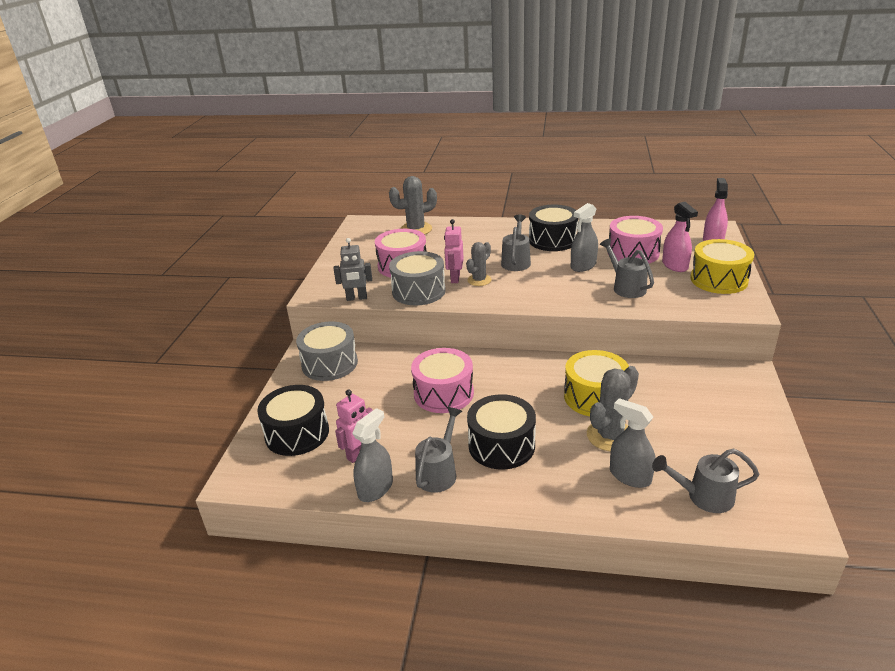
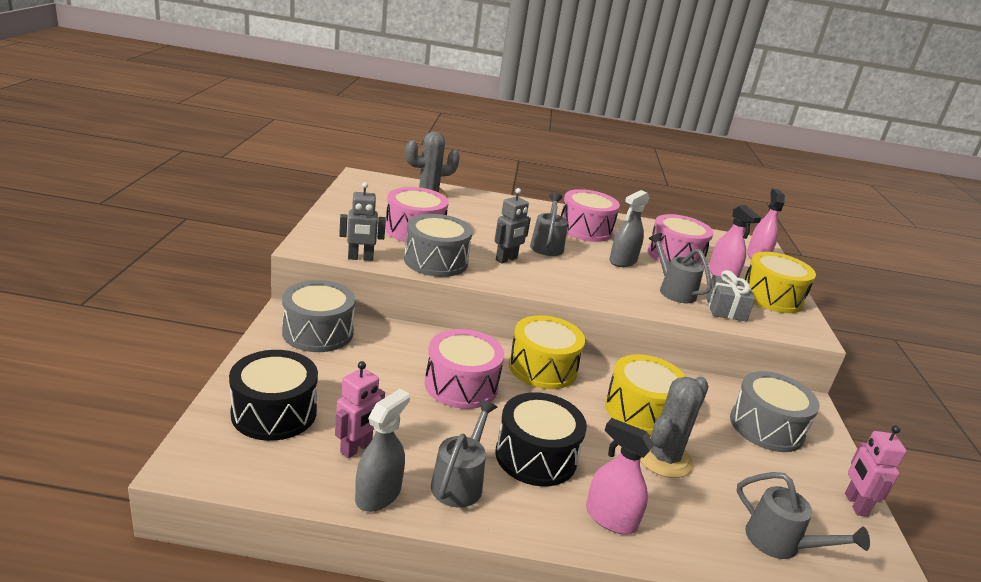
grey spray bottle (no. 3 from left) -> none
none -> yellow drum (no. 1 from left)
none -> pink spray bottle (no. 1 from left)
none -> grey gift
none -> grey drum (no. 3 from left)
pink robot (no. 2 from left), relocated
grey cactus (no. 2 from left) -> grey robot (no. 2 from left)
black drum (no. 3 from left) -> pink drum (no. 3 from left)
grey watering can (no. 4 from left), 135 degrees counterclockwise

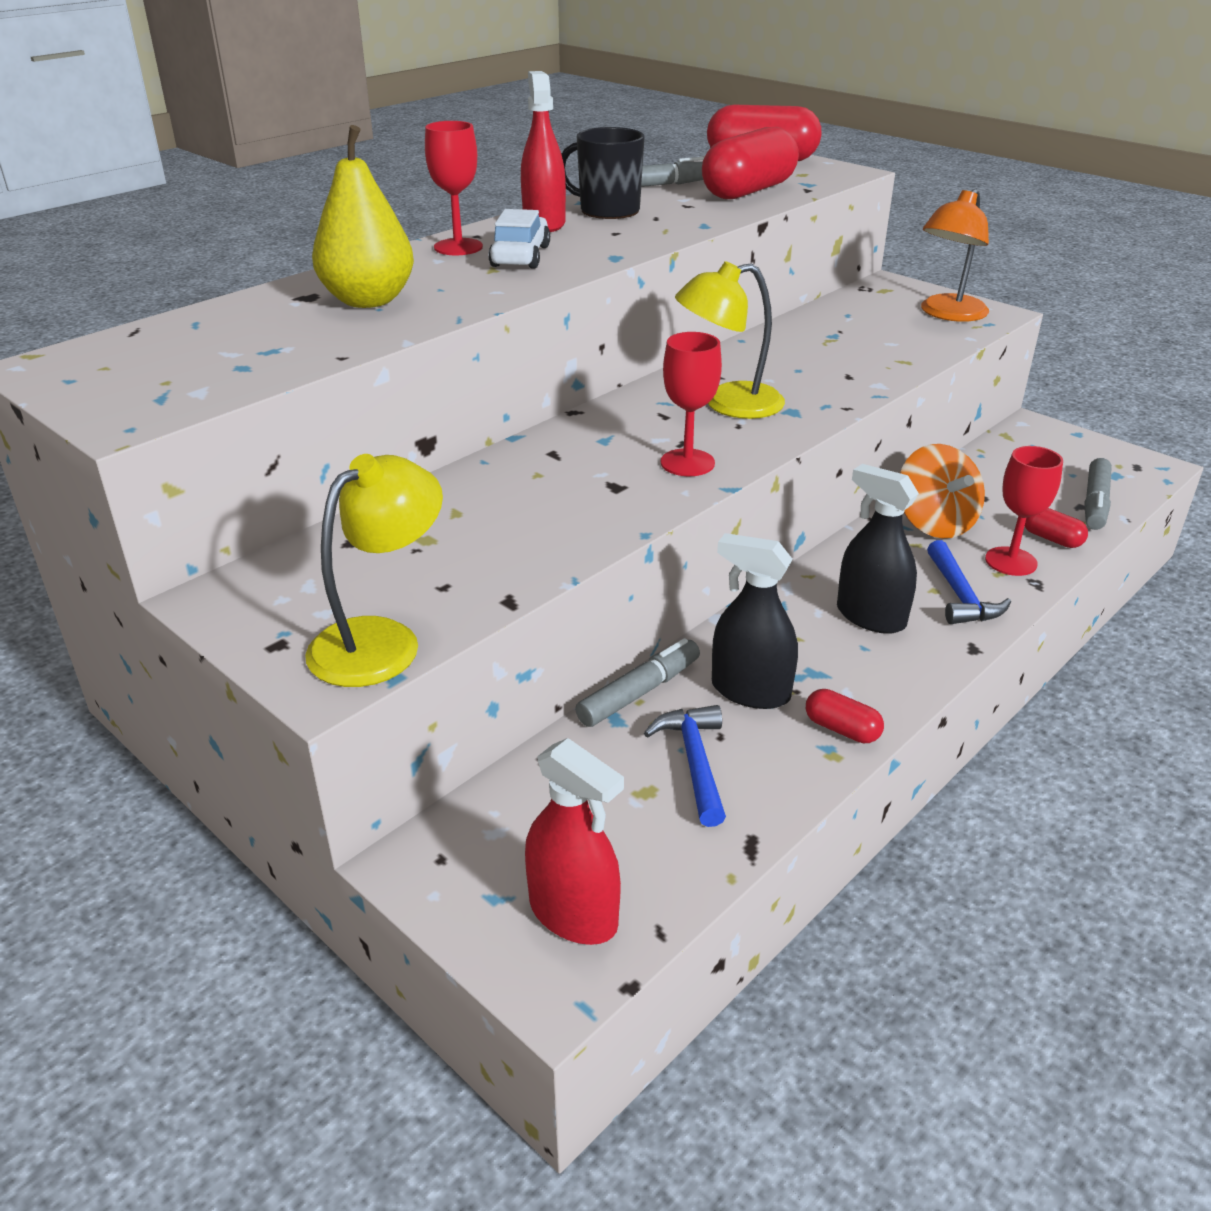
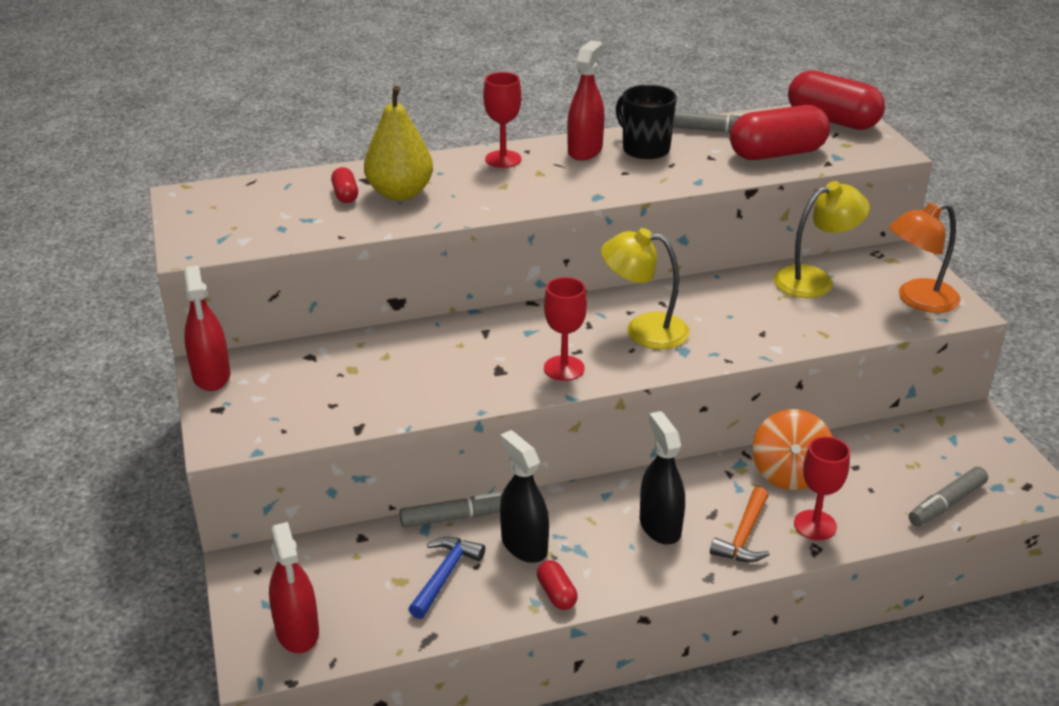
white car -> none
none -> red spray bottle (no. 1 from left)
yellow lamp (no. 1 from left in the first image) -> yellow lamp (no. 2 from left), relocated
red capsule (no. 4 from left in the first image) -> red capsule (no. 1 from left), relocated
blue hammer (no. 2 from left) -> orange hammer

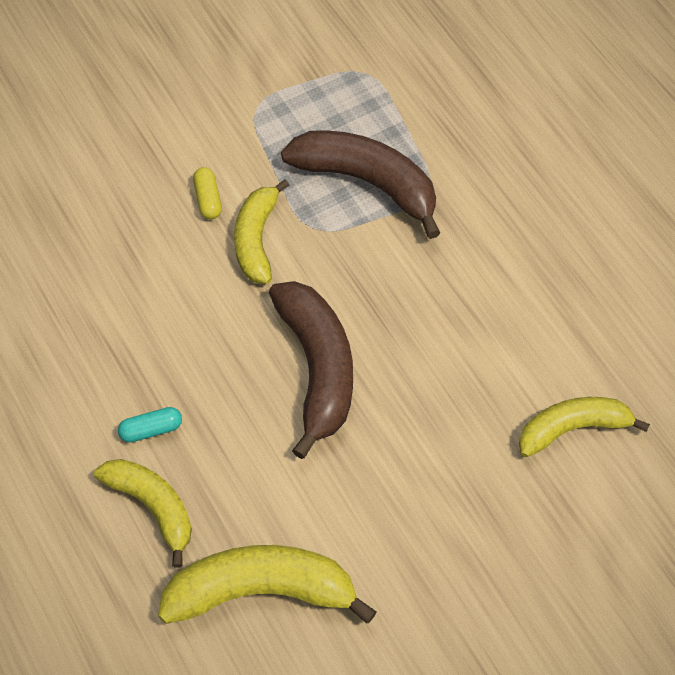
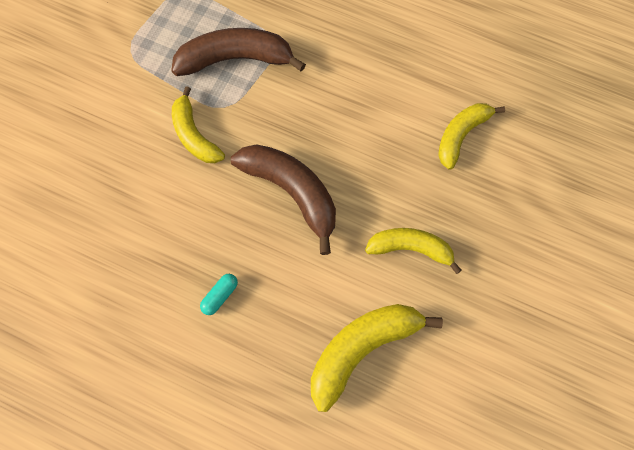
yellow capsule -> none
yellow banana (no. 1 from left in the first image) -> yellow banana (no. 3 from left), relocated

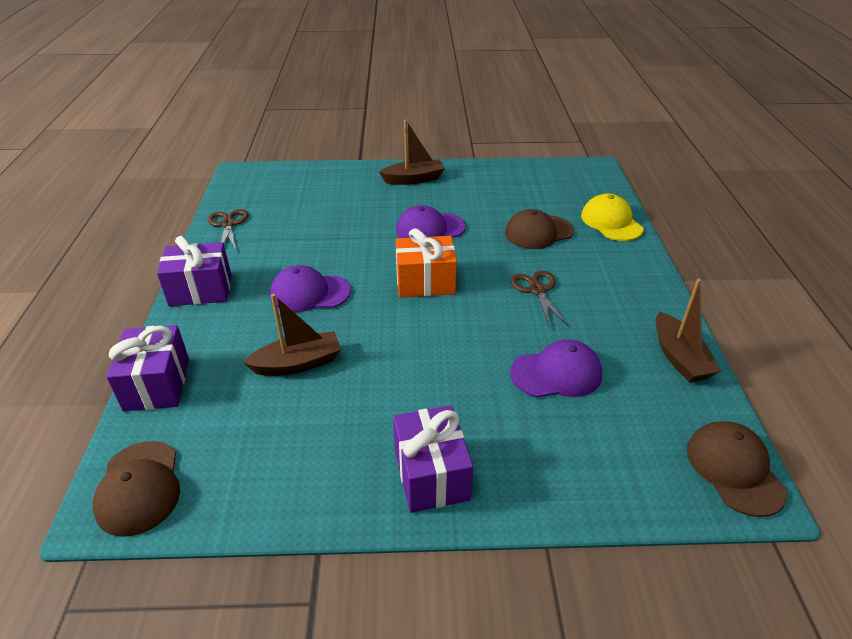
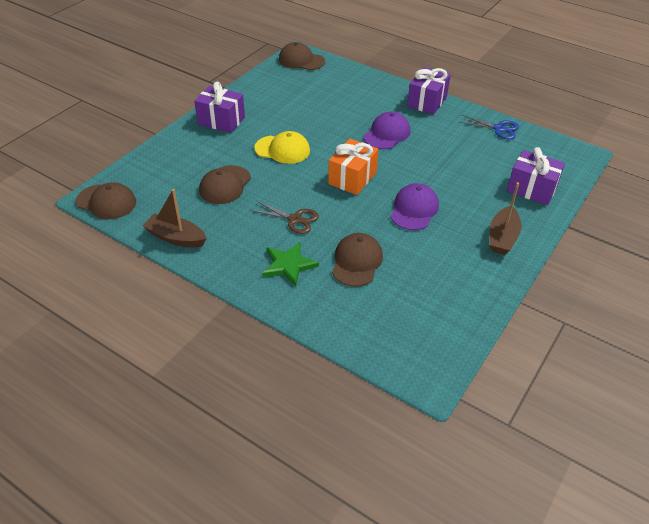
brown boat (no. 1 from left) -> none
none -> green star
purple gift (no. 1 from left in the first image) -> purple gift (no. 3 from left), relocated
yellow cap, relocated
brown scissors (no. 1 from left) -> blue scissors
purple cap (no. 3 from left) -> brown cap (no. 2 from left)

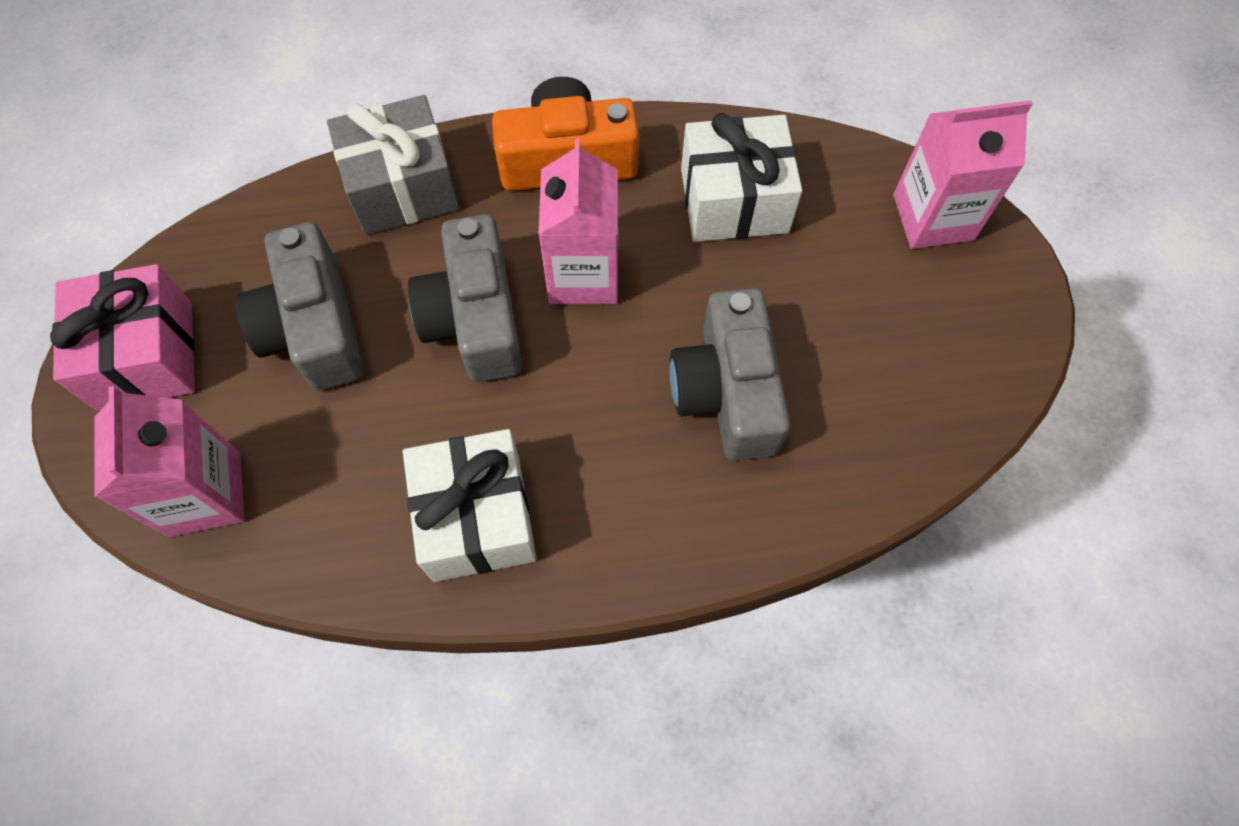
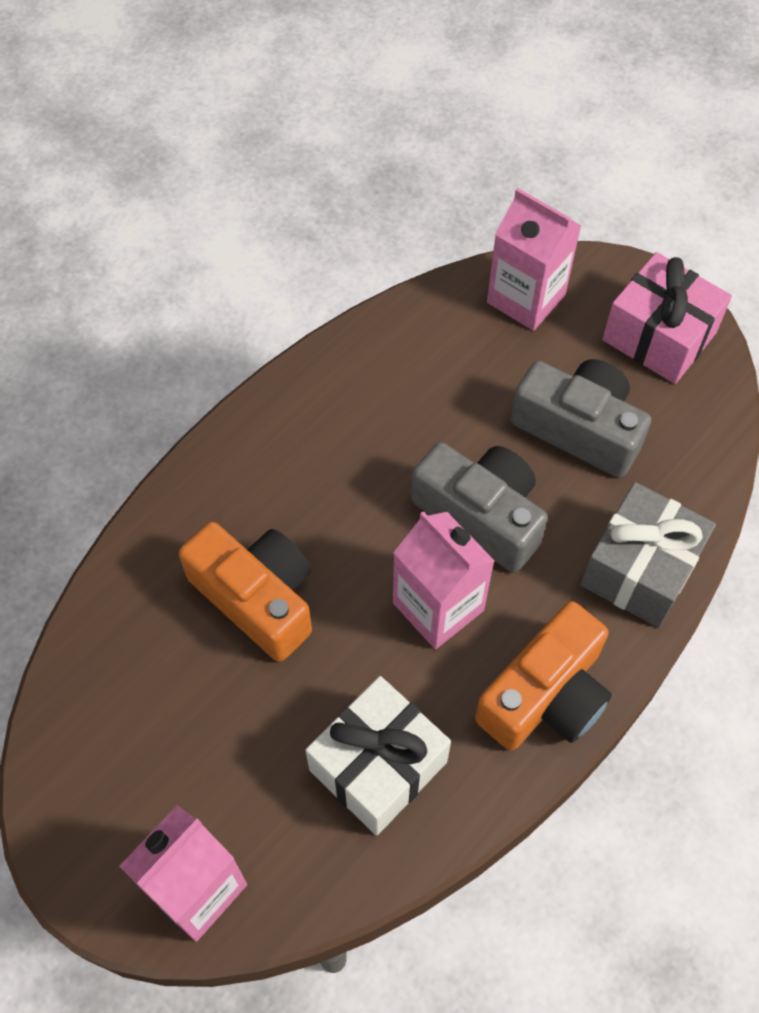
white gift (no. 1 from left) -> none
grey camera (no. 3 from left) -> orange camera (no. 1 from left)

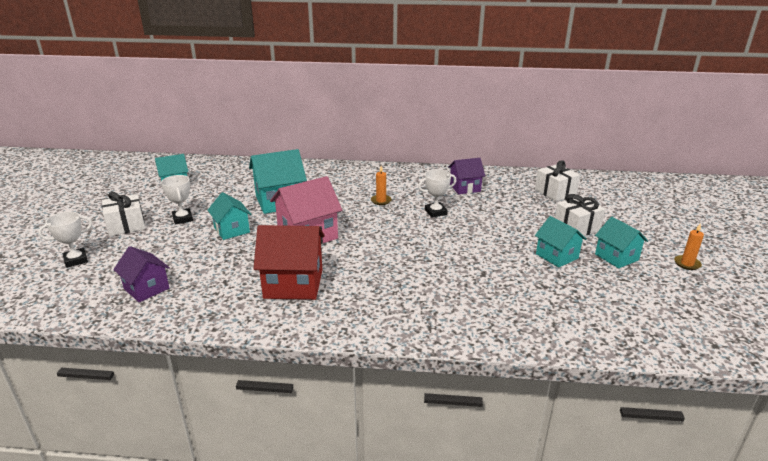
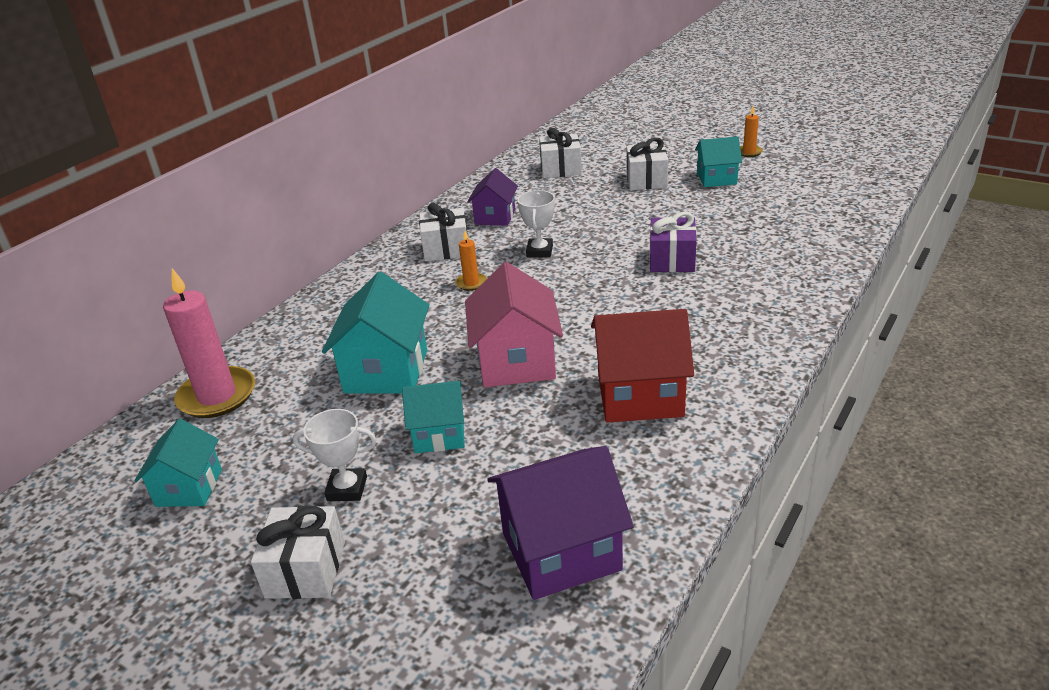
white trophy (no. 1 from left) -> none
turquoise house (no. 4 from left) -> none
none -> pink candle
none -> white gift (no. 2 from left)
none -> purple gift
red house, 60 degrees clockwise
purple house (no. 1 from left in the first image) -> purple house (no. 2 from left), x1.60

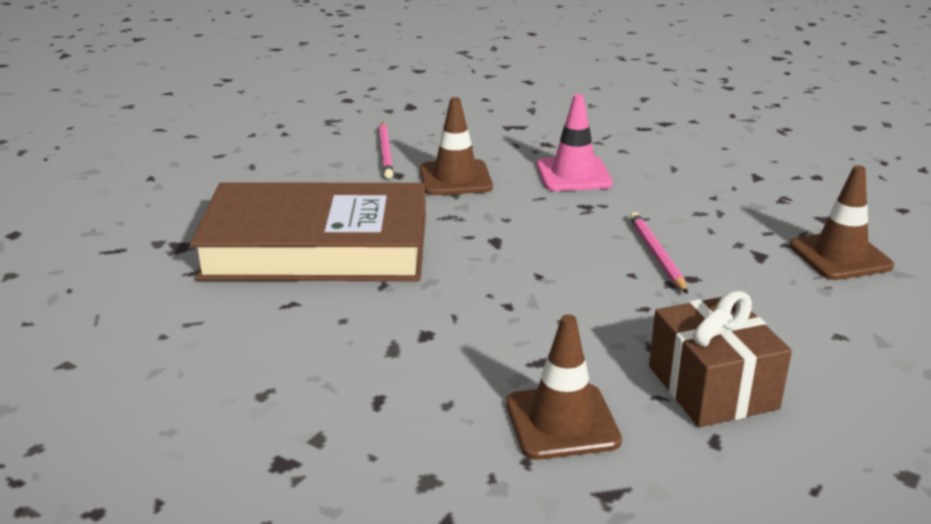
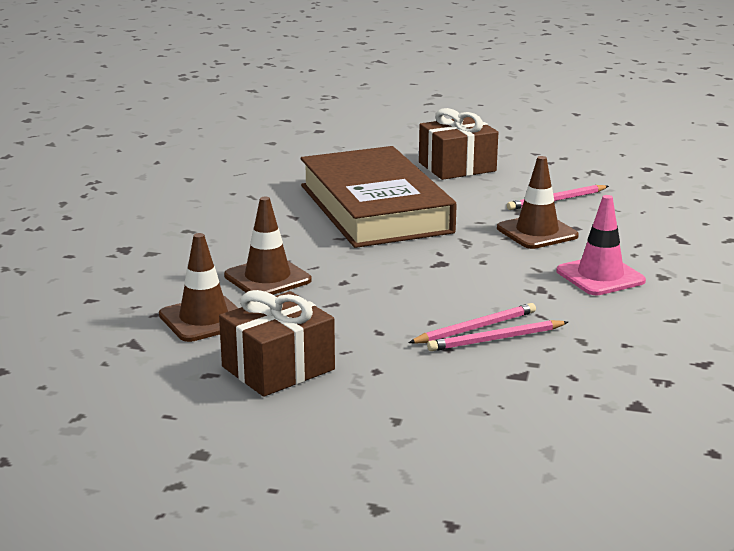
none -> brown gift (no. 2 from left)
none -> pink pencil (no. 2 from left)
brown traffic cone (no. 3 from left in the first image) -> brown traffic cone (no. 2 from left), relocated

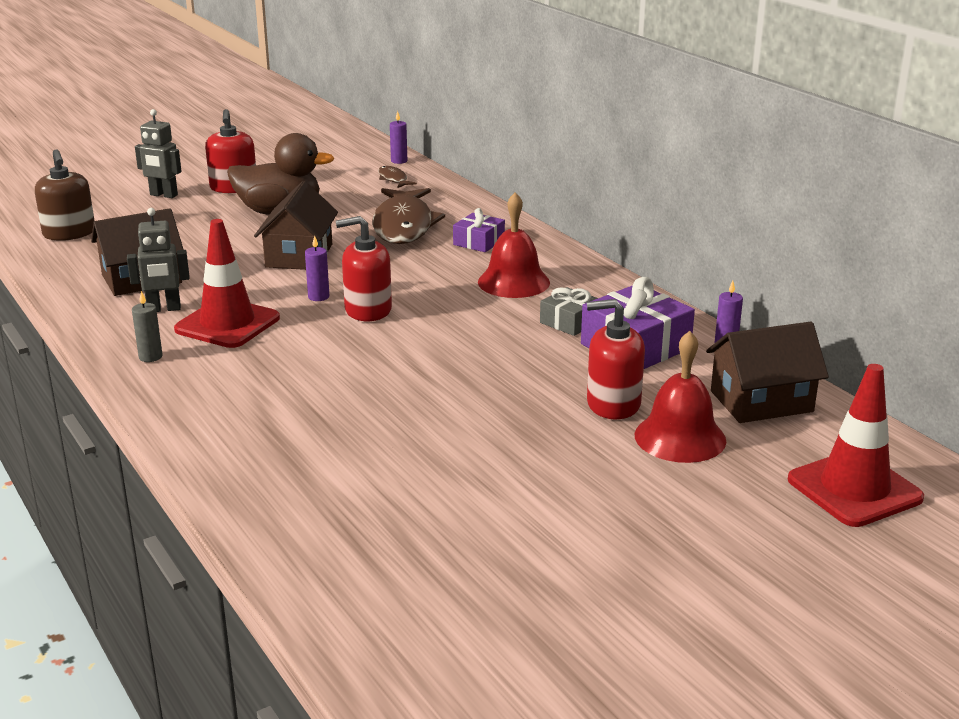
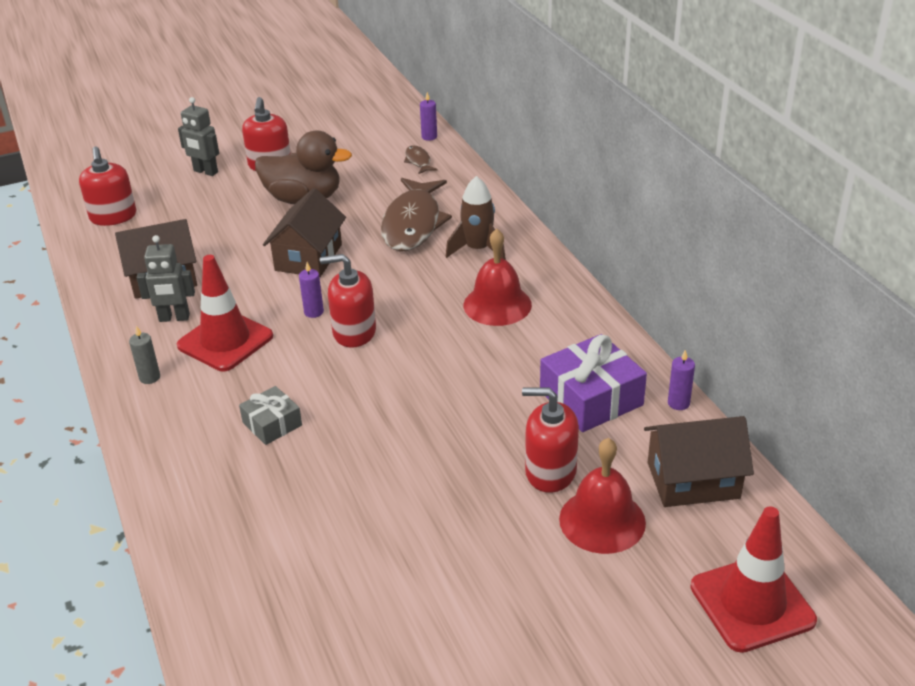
grey gift, relocated
purple gift (no. 1 from left) -> brown rocket
brown soap dispenser -> red soap dispenser (no. 1 from left)

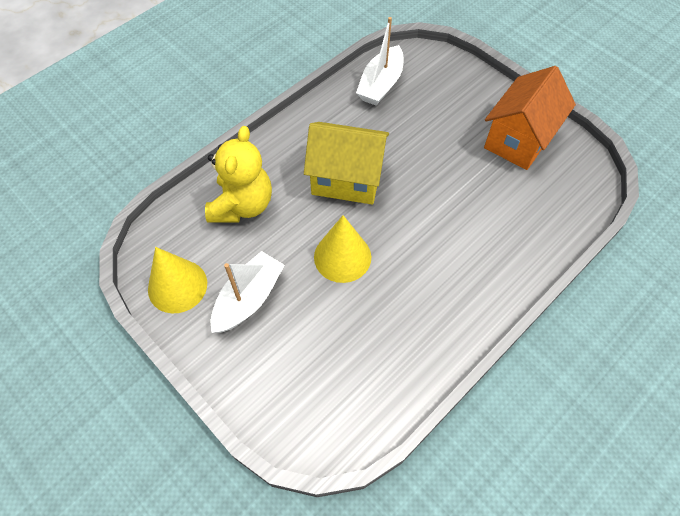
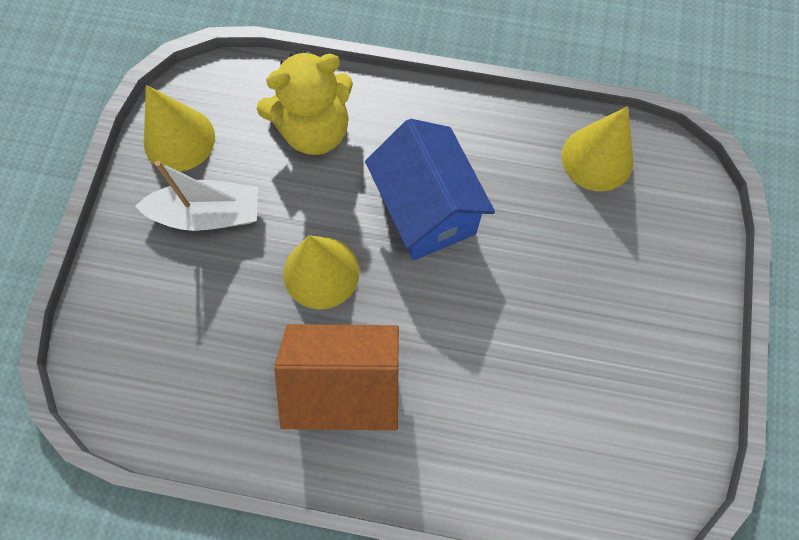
orange house, relocated
white boat (no. 2 from left) -> yellow cone (no. 3 from left)
yellow house -> blue house

